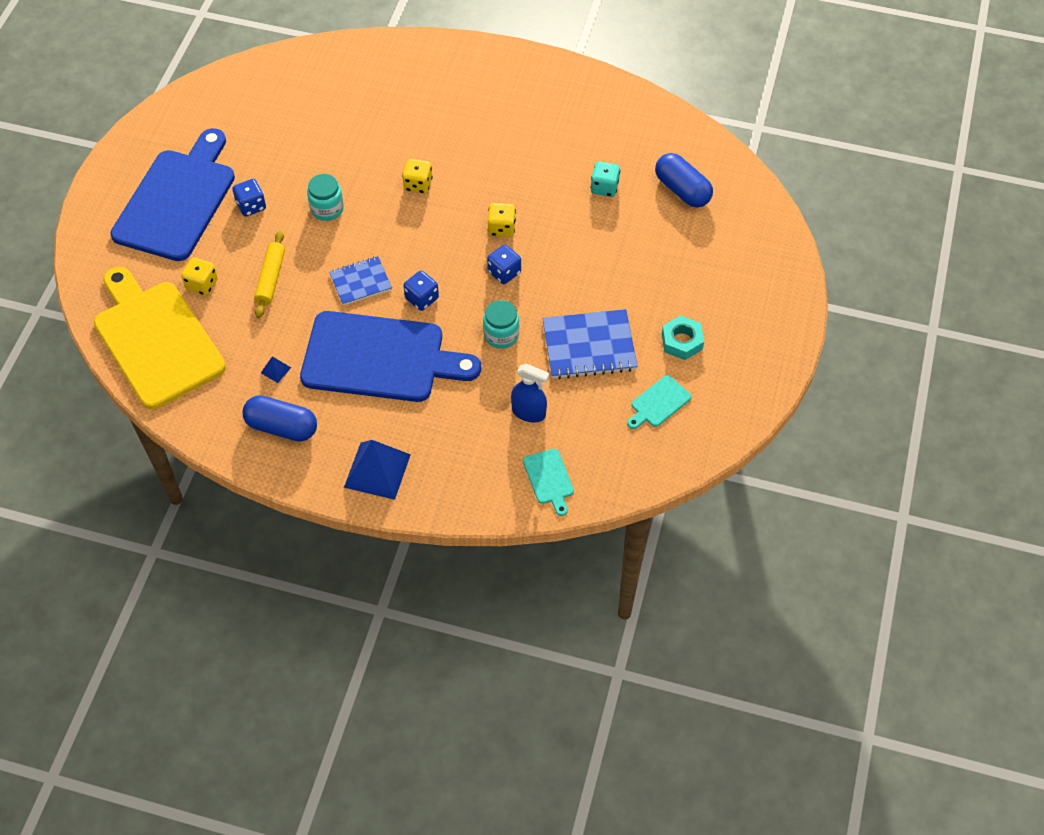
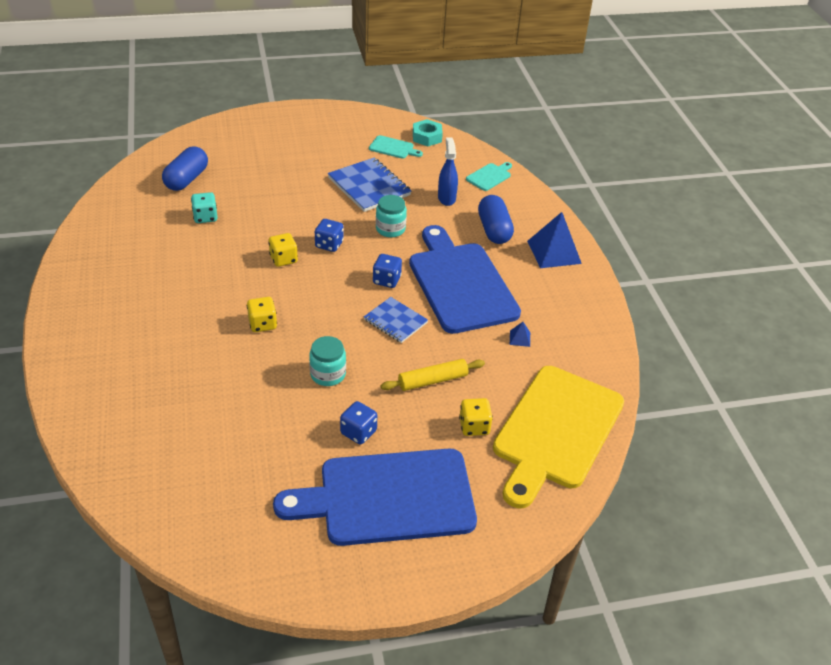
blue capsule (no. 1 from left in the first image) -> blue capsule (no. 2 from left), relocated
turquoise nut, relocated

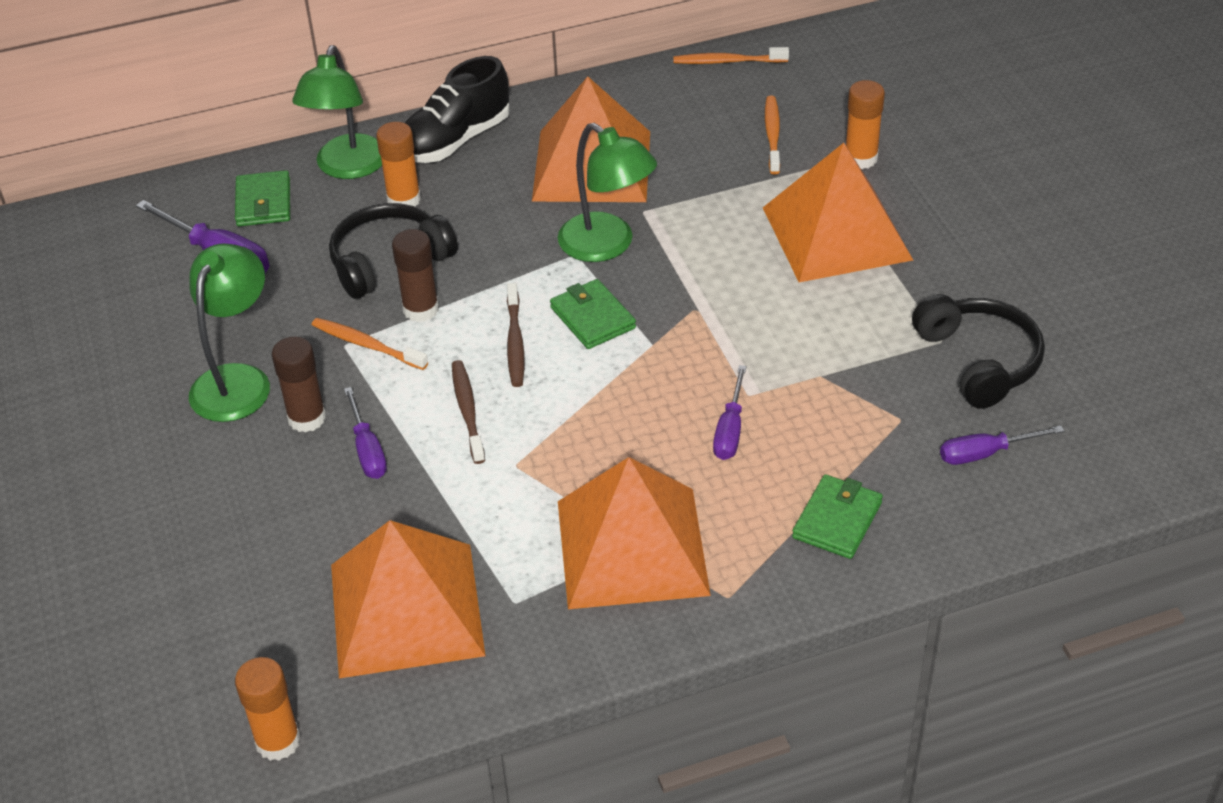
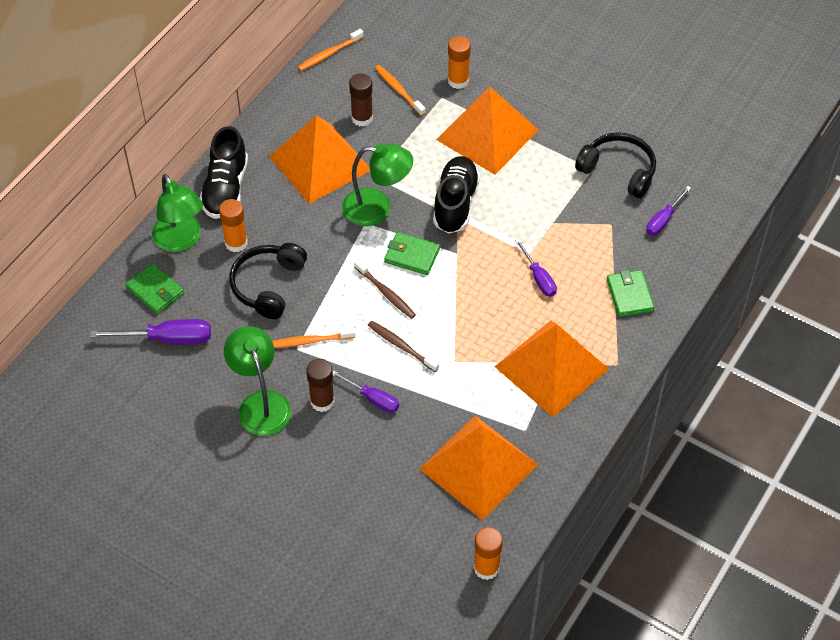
none -> black shoe (no. 2 from left)
brown glue stick (no. 2 from left), relocated

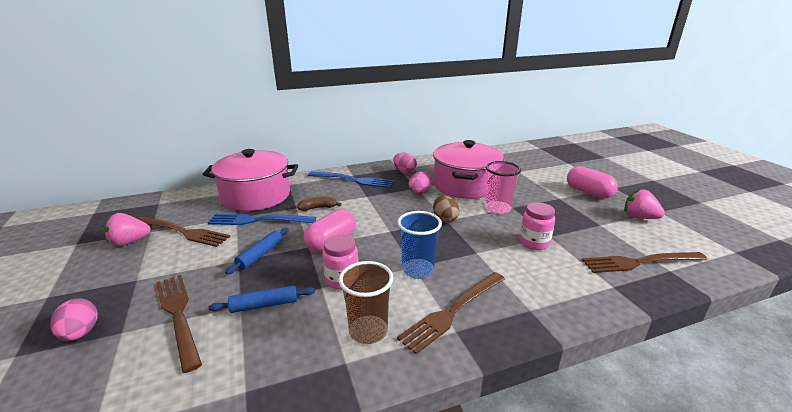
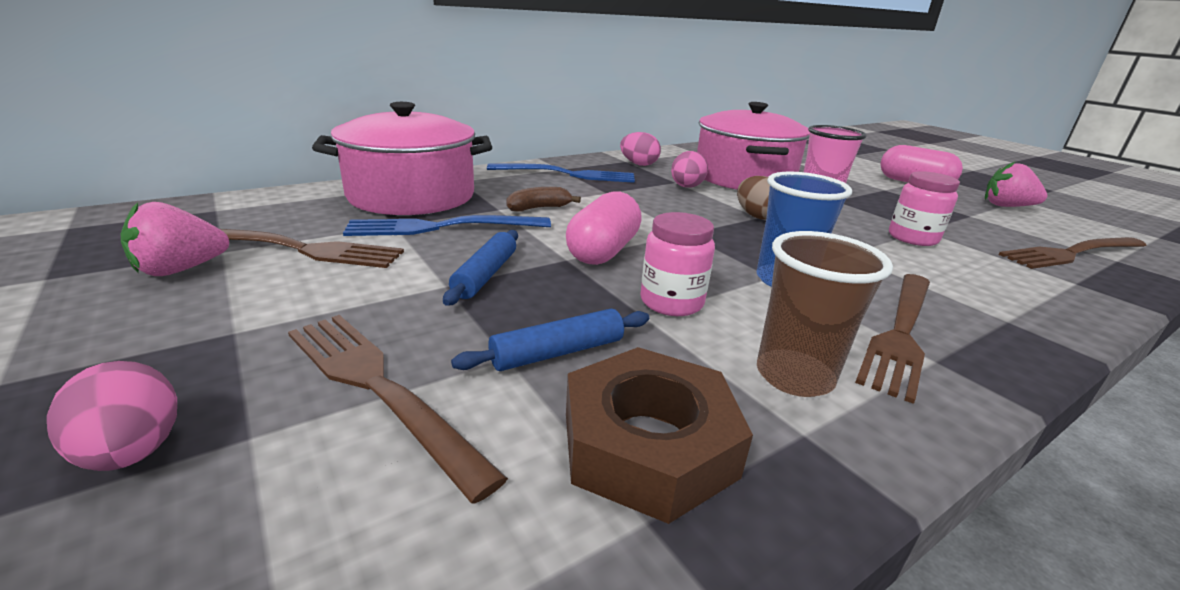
none -> brown nut

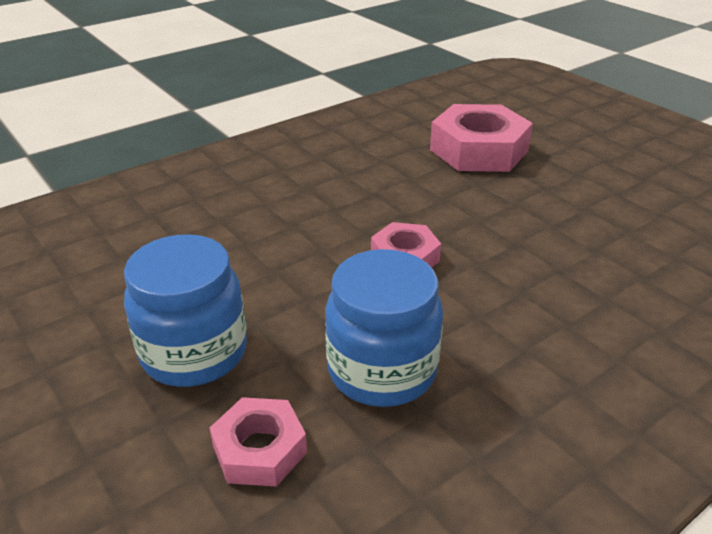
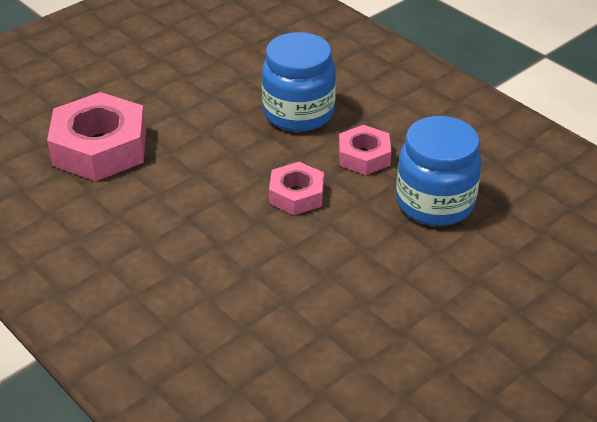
blue jar (no. 1 from left), relocated
pink nut (no. 1 from left in the first image) -> pink nut (no. 3 from left), relocated

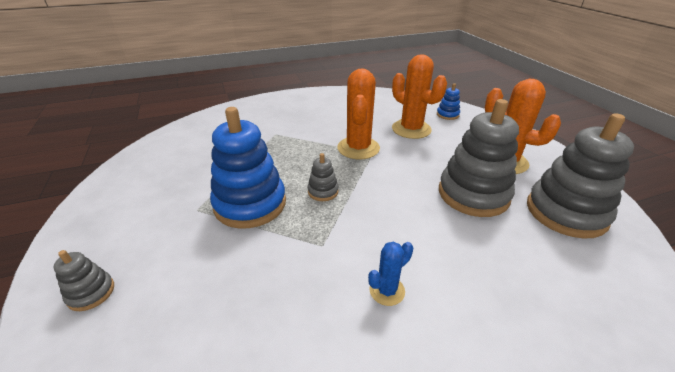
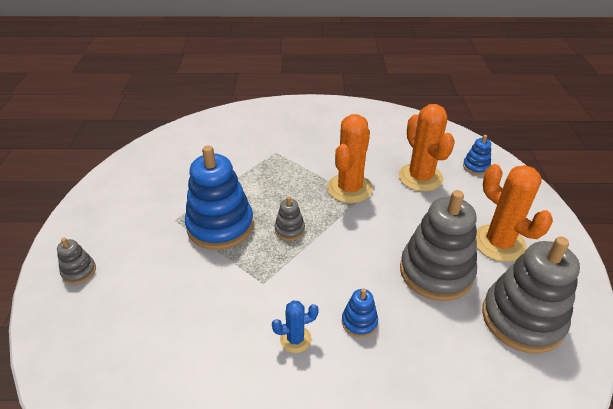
none -> blue stacking toy (no. 2 from left)

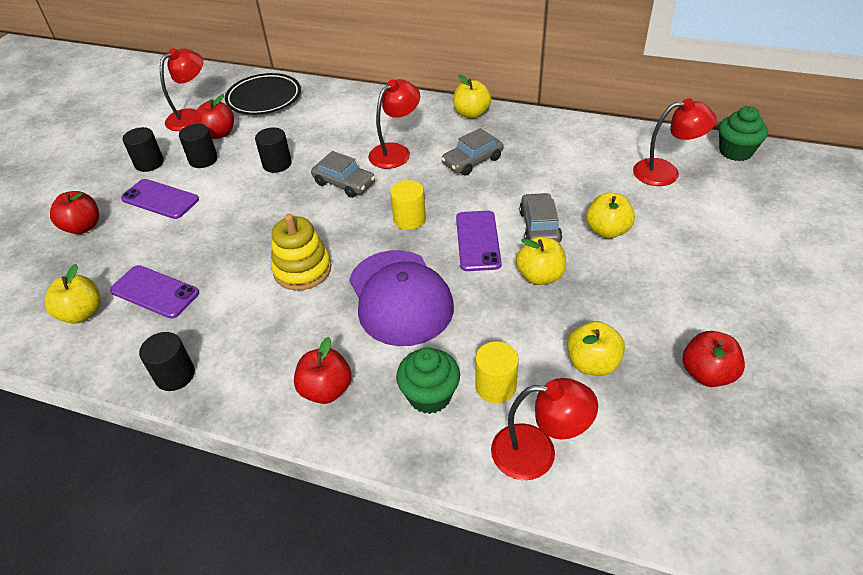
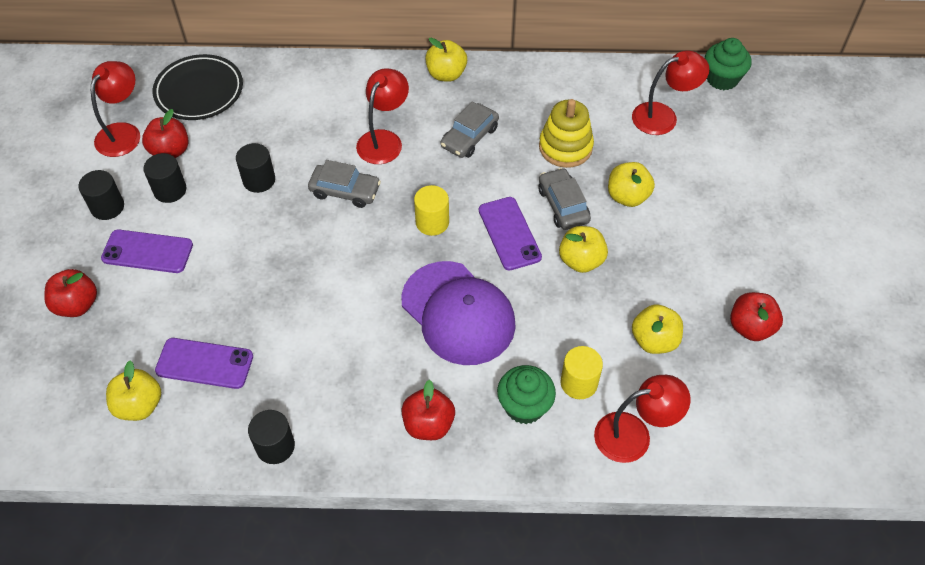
yellow stacking toy, relocated

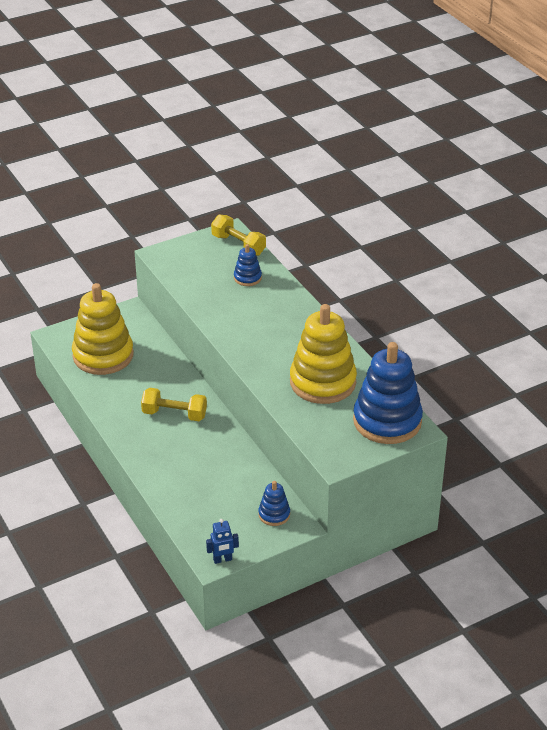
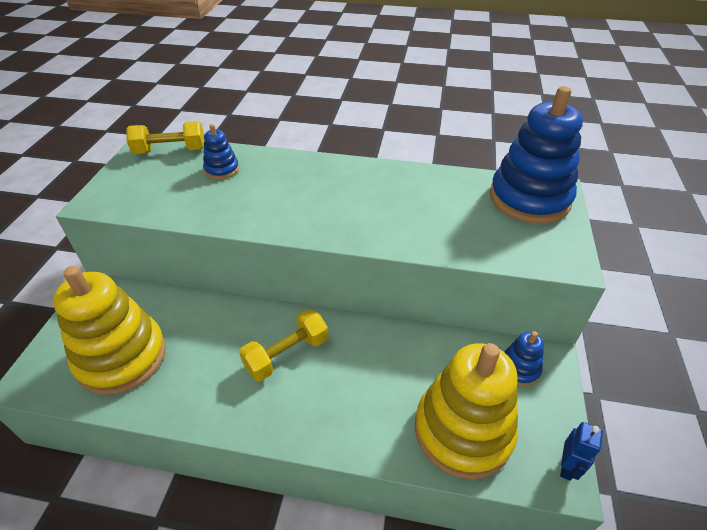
yellow stacking toy (no. 2 from left), relocated

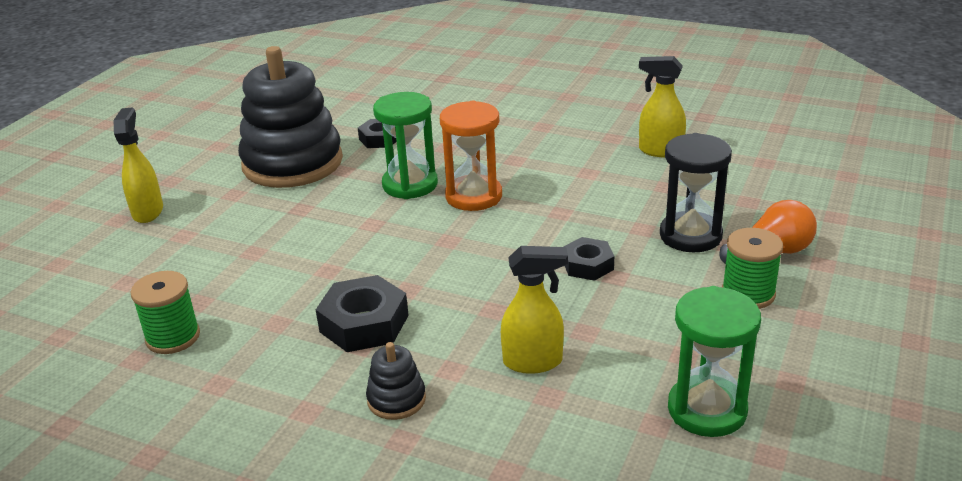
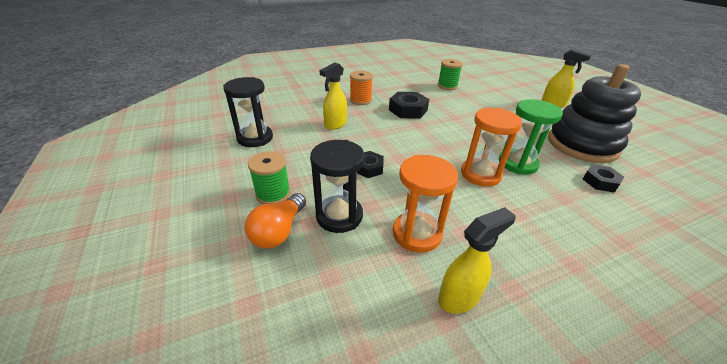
none -> orange hourglass (no. 1 from left)
black stacking toy (no. 2 from left) -> orange spool
green hourglass (no. 2 from left) -> black hourglass (no. 1 from left)

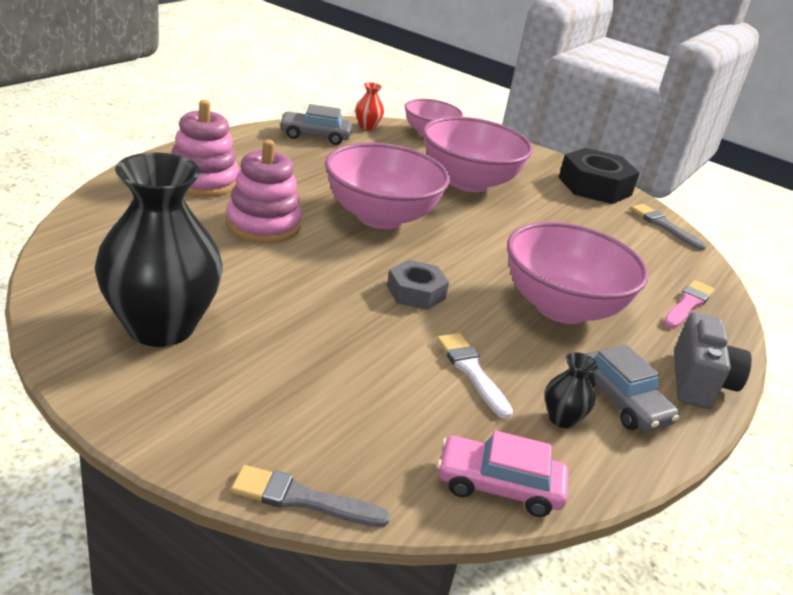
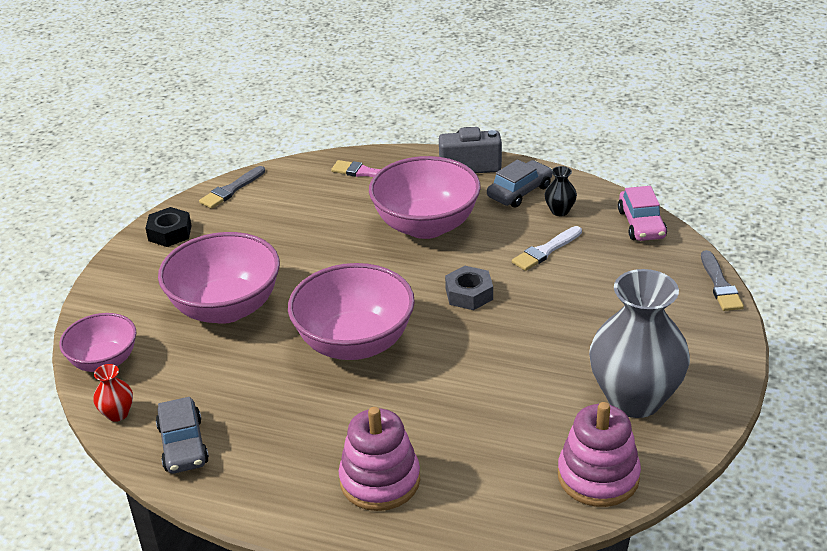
pink stacking toy (no. 2 from left), relocated
black vase (no. 1 from left) -> grey vase
black nut, x0.60

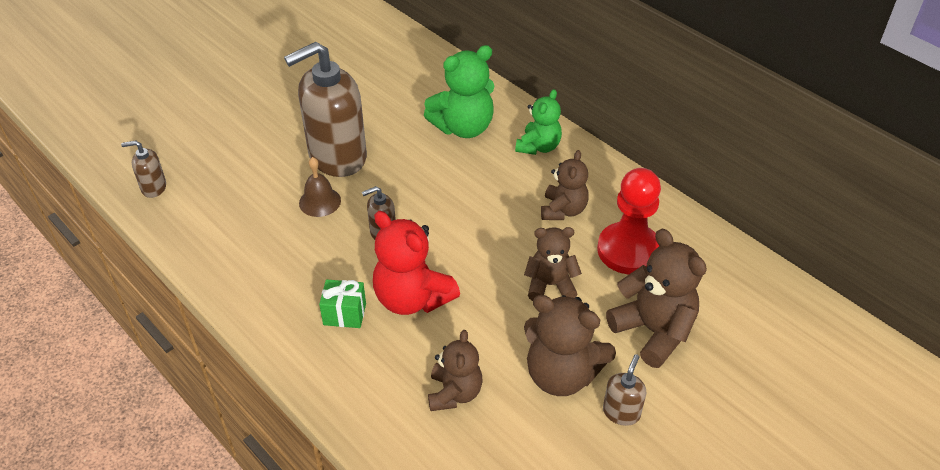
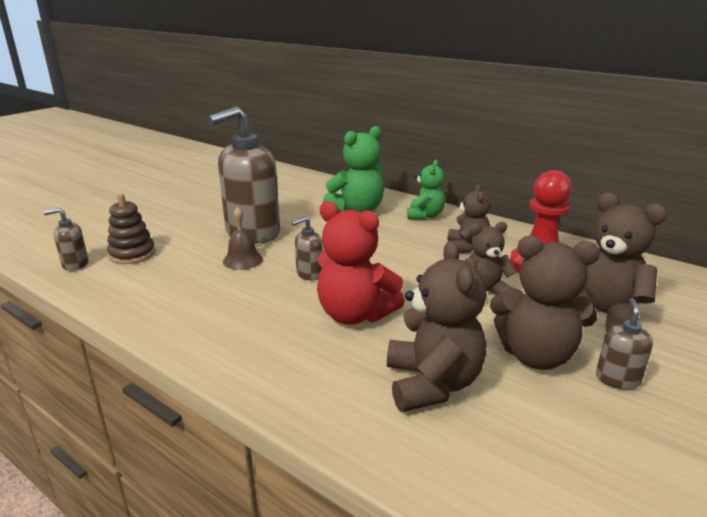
green gift -> none
none -> brown stacking toy
brown teddy bear (no. 1 from left), x1.54

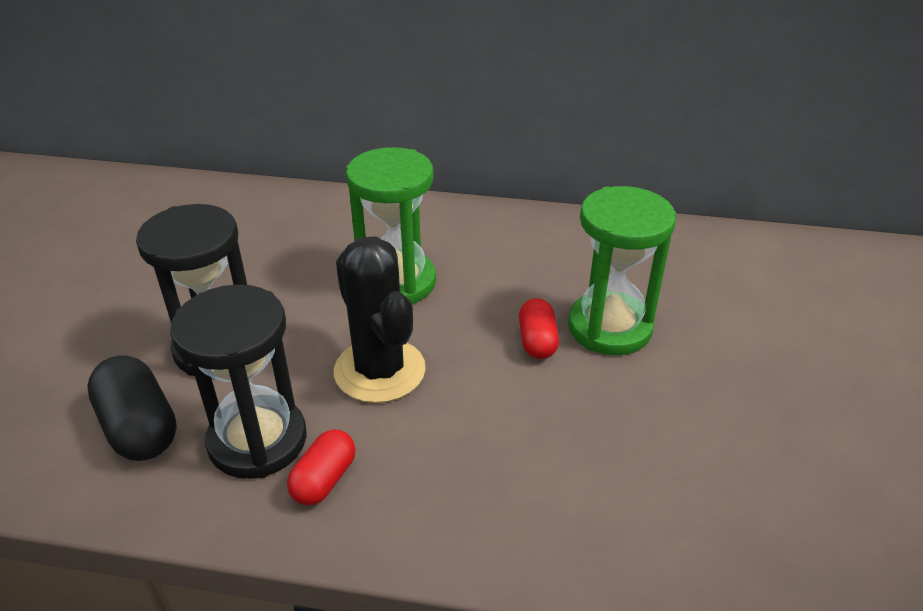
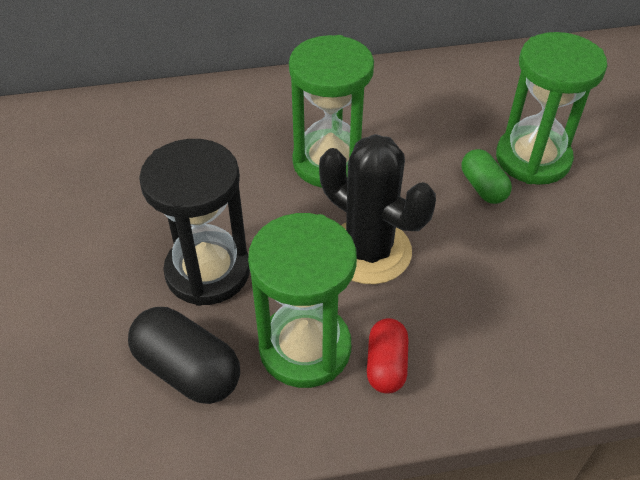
black hourglass (no. 2 from left) -> green hourglass (no. 1 from left)
red capsule (no. 2 from left) -> green capsule

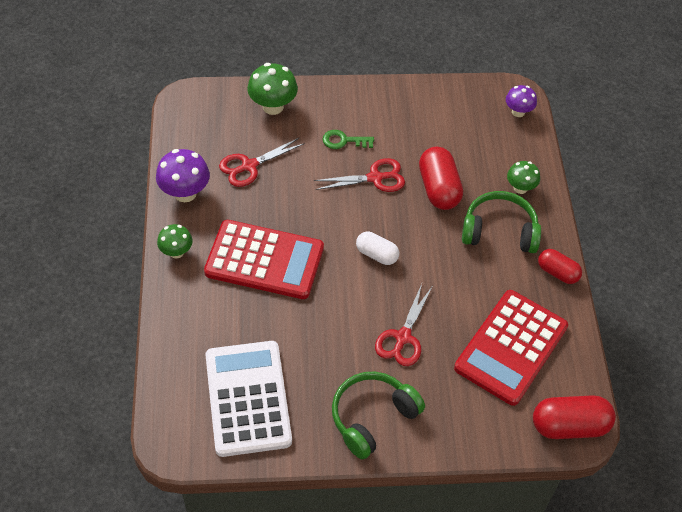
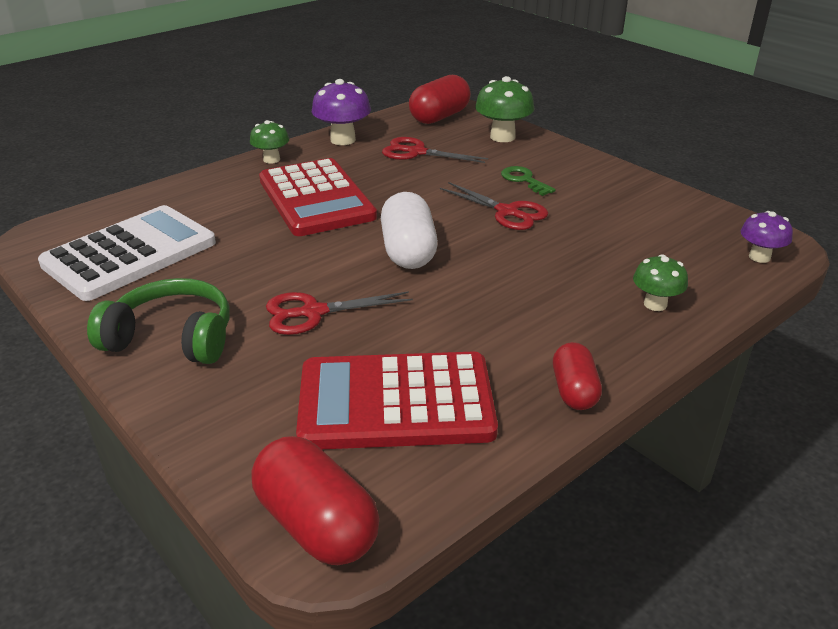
green headphones (no. 2 from left) -> none
red capsule (no. 1 from left in the first image) -> red capsule (no. 2 from left), relocated
white capsule, x1.59

